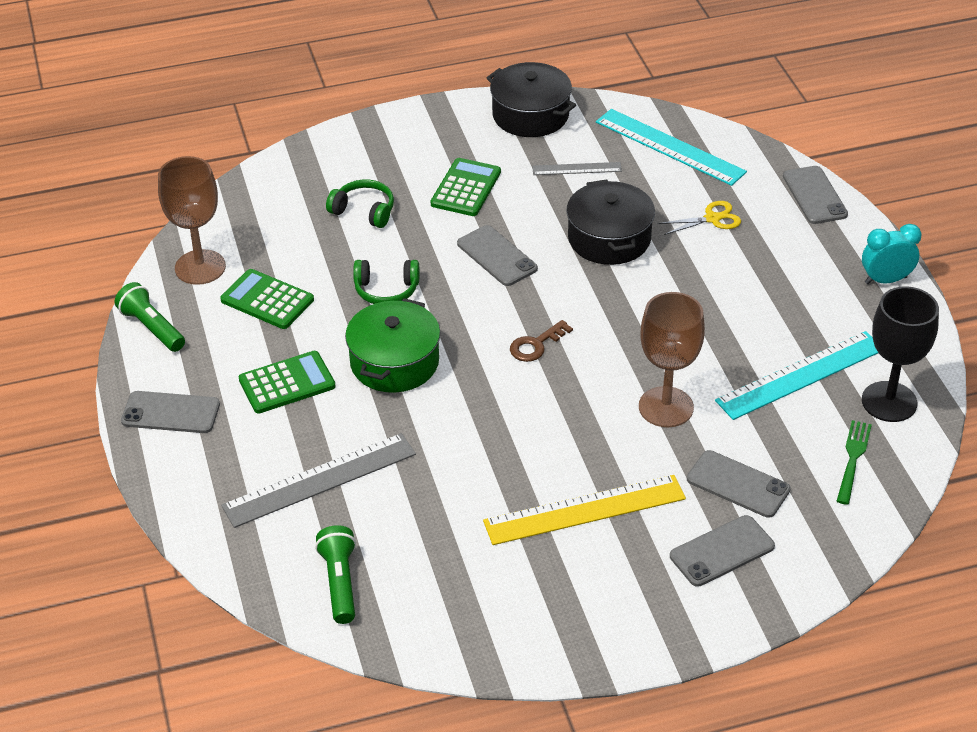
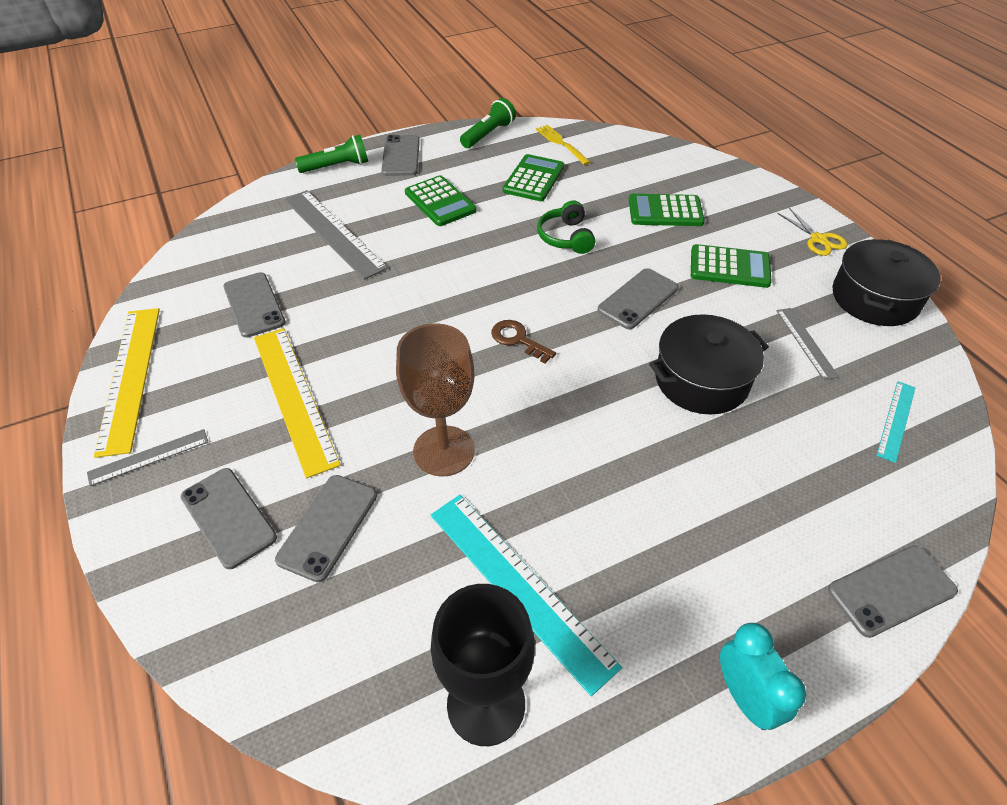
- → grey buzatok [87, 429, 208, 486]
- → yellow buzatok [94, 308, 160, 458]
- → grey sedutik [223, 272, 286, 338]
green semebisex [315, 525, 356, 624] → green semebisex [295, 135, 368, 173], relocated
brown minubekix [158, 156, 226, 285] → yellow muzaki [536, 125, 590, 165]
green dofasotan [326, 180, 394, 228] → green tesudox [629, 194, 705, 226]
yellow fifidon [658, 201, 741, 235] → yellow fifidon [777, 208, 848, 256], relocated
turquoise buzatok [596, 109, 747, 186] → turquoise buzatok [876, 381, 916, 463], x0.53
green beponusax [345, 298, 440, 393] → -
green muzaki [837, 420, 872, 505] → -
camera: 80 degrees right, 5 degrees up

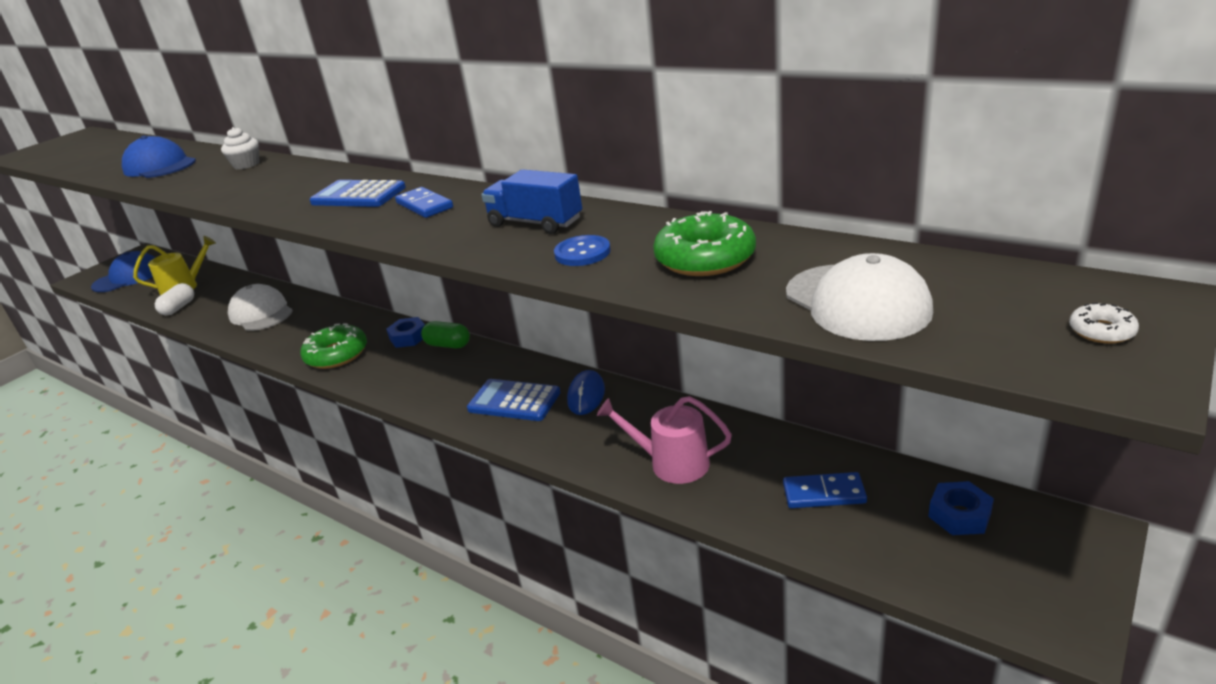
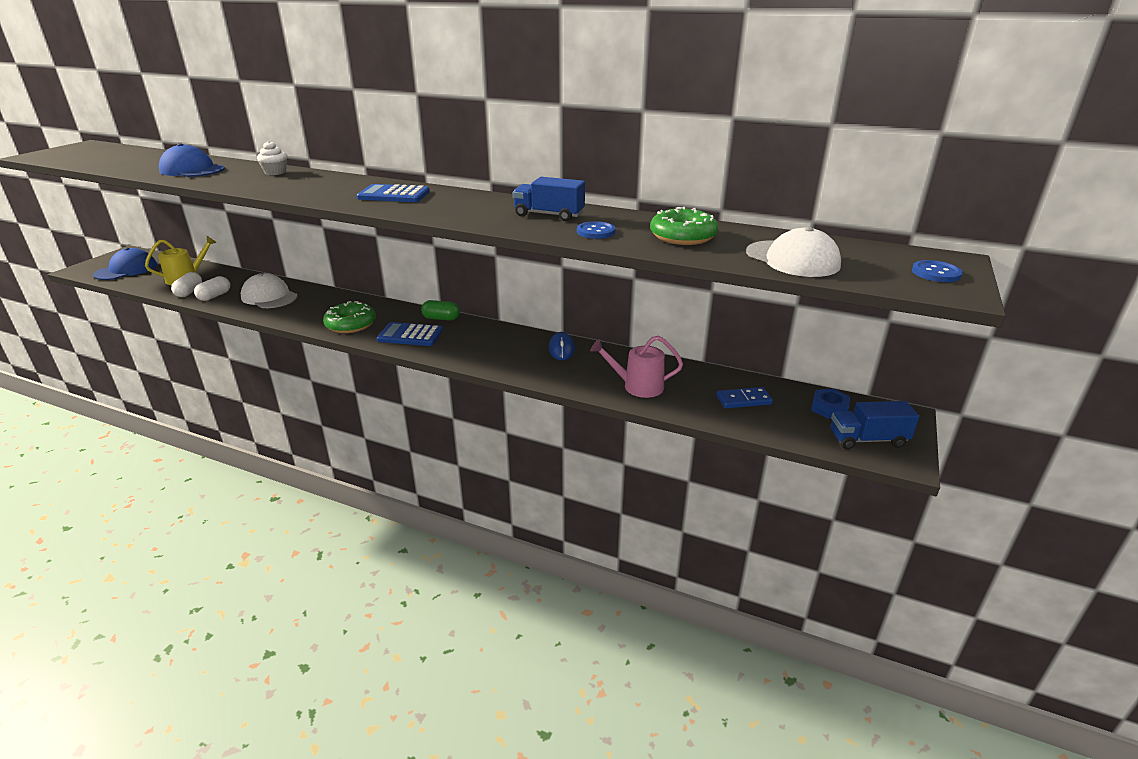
- → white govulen [194, 276, 230, 301]
blue tesudox [467, 379, 561, 421] → blue tesudox [377, 322, 443, 346], relocated
- → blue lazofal [830, 401, 920, 449]
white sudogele [1069, 303, 1139, 344] → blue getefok [912, 260, 963, 282]
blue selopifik [386, 317, 425, 348] → -
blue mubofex [395, 187, 453, 218] → -
camera: 15 degrees left, 0 degrees up

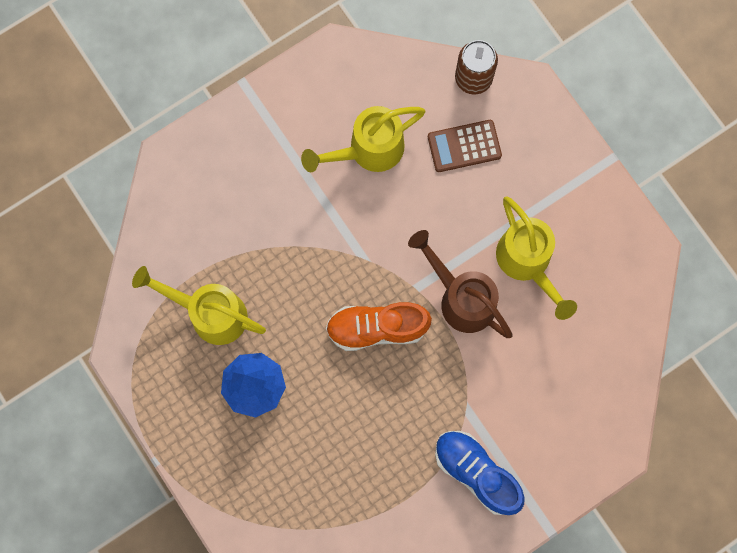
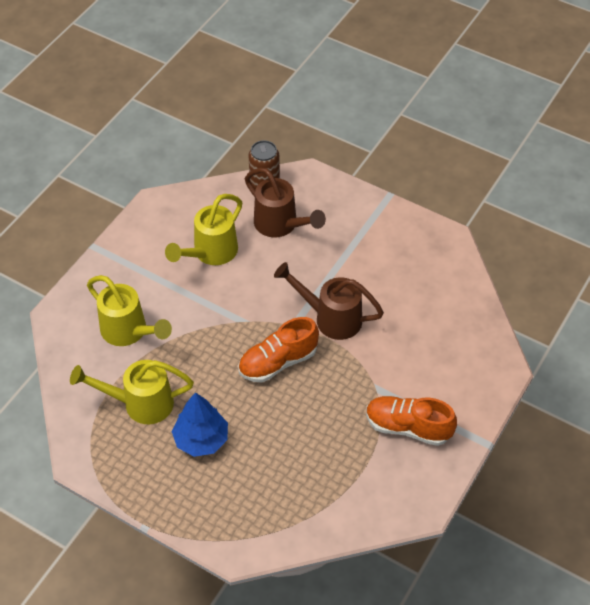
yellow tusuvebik [496, 196, 577, 320] → yellow tusuvebik [87, 275, 172, 346], relocated
brown tesudox [428, 120, 502, 172] → brown tusuvebik [245, 168, 326, 237]
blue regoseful [435, 431, 525, 515] → orange regoseful [366, 396, 457, 446]
camera: 25 degrees left, 25 degrees down

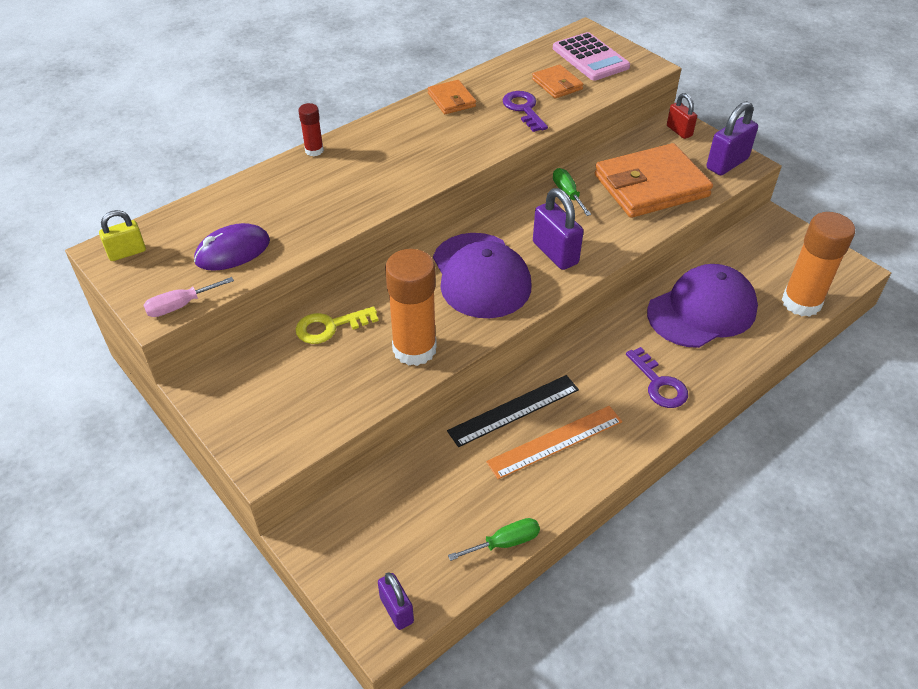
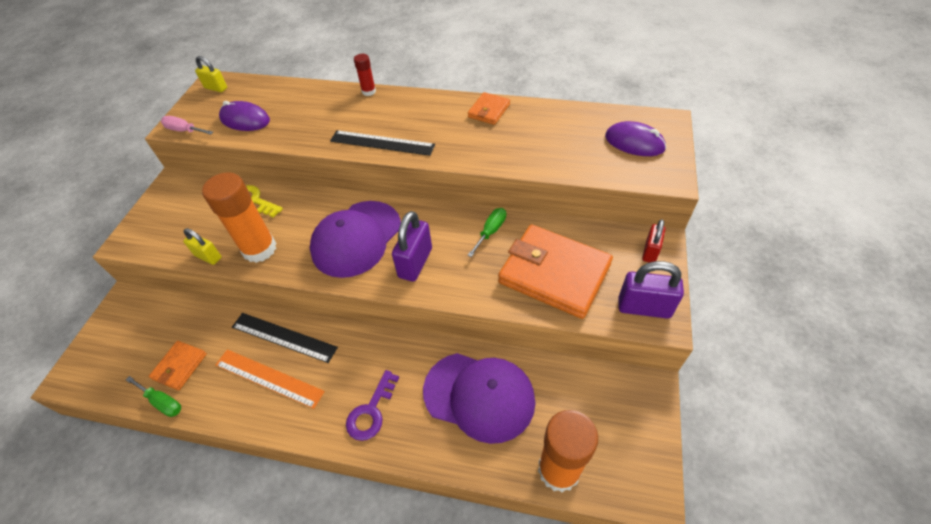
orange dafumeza [532, 64, 584, 98] → orange dafumeza [149, 341, 207, 390], relocated
- → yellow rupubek [183, 228, 221, 265]
- → black buzatok [330, 130, 435, 156]
pink tesudox [553, 32, 630, 81] → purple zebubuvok [605, 121, 666, 156]
purple rupubek [378, 573, 414, 630] → -
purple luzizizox [503, 91, 548, 132] → -
camera: 55 degrees right, 5 degrees up

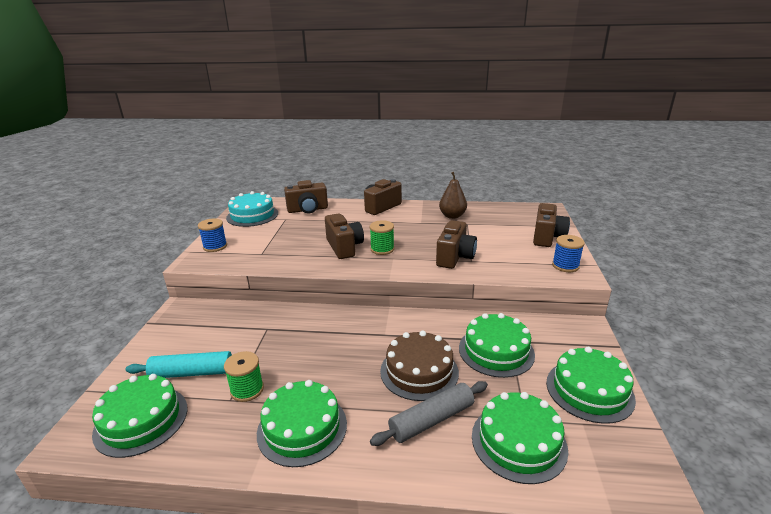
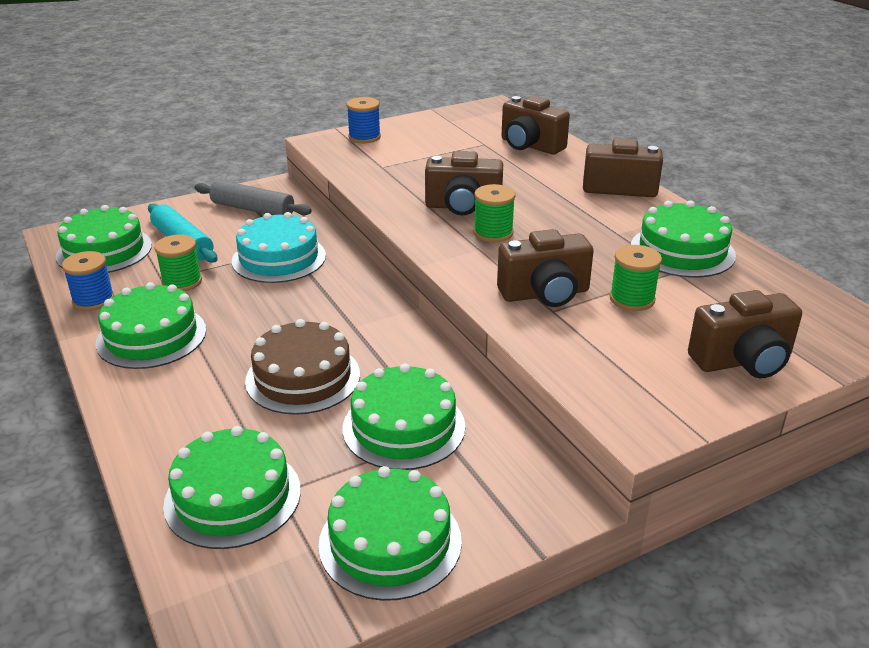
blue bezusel [552, 235, 585, 272] → blue bezusel [62, 251, 115, 311], relocated
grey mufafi [370, 381, 488, 446] → grey mufafi [194, 180, 312, 215], relocated
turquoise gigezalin [226, 191, 278, 227] → turquoise gigezalin [232, 212, 326, 283], relocated
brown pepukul [325, 213, 364, 259] → brown pepukul [425, 151, 503, 215], 60 degrees clockwise
- → green bezusel [610, 245, 662, 311]
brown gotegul [439, 172, 467, 219] → green gigezalin [631, 201, 736, 278]
camera: 55 degrees right, 5 degrees up

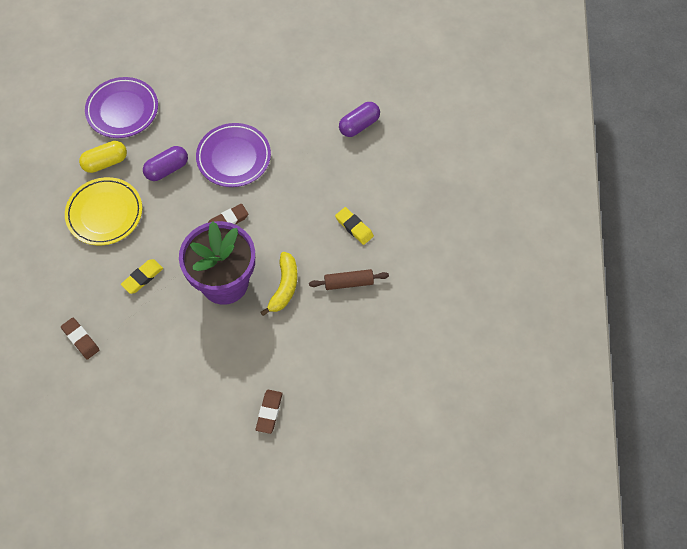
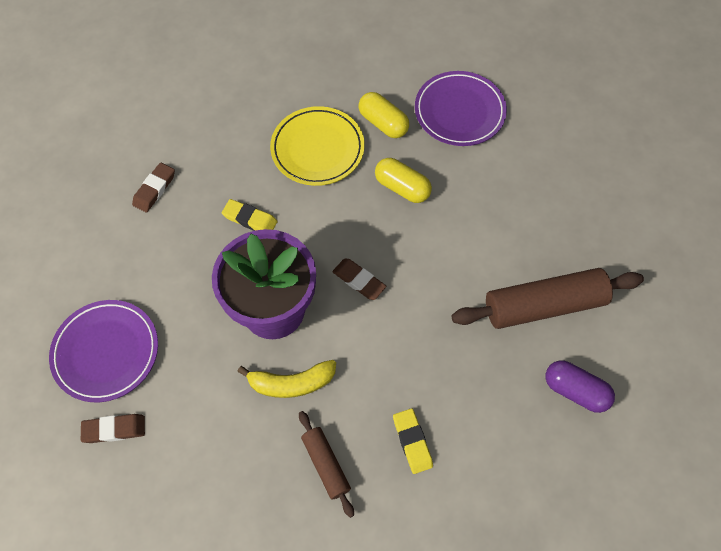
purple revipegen [196, 123, 271, 187] → purple revipegen [49, 300, 158, 402], relocated
purple govulen [143, 146, 188, 181] → yellow govulen [375, 158, 432, 203]
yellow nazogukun [335, 207, 374, 245] → yellow nazogukun [393, 408, 433, 474], 45 degrees counterclockwise
- → brown mufafi [451, 268, 644, 329]
camera: 70 degrees right, 0 degrees up

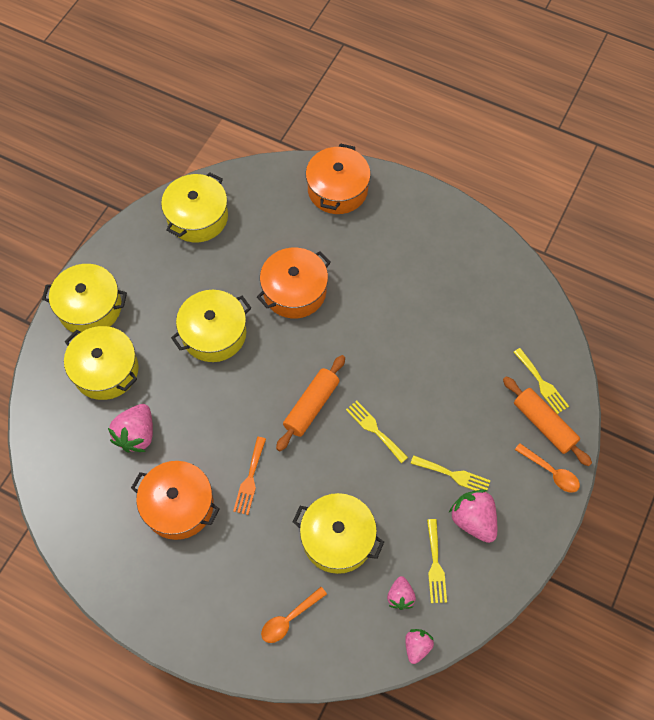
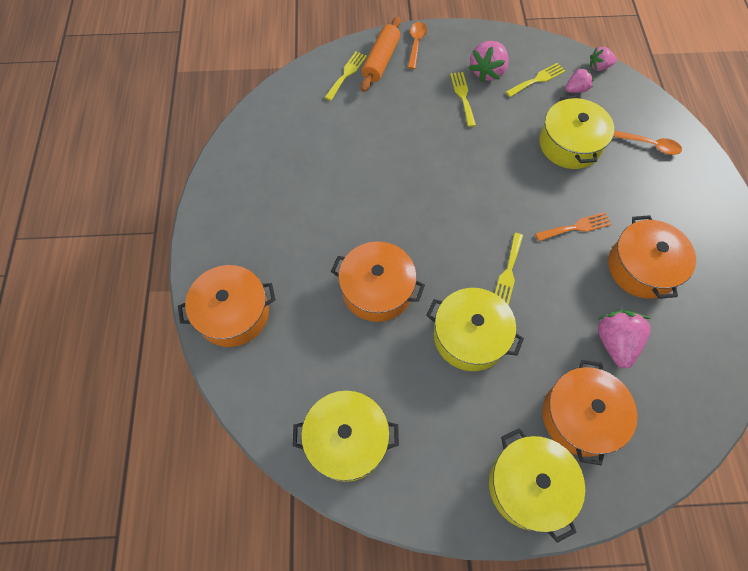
yellow muzaki [346, 401, 408, 463] → yellow muzaki [495, 233, 523, 305], relocated
yellow beponusax [64, 326, 139, 400] → orange beponusax [542, 360, 638, 466]
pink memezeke [108, 404, 153, 452] → pink memezeke [598, 310, 651, 369], 75 degrees counterclockwise
orange mufafi [276, 355, 345, 451] → -
camera: 120 degrees left, 0 degrees up

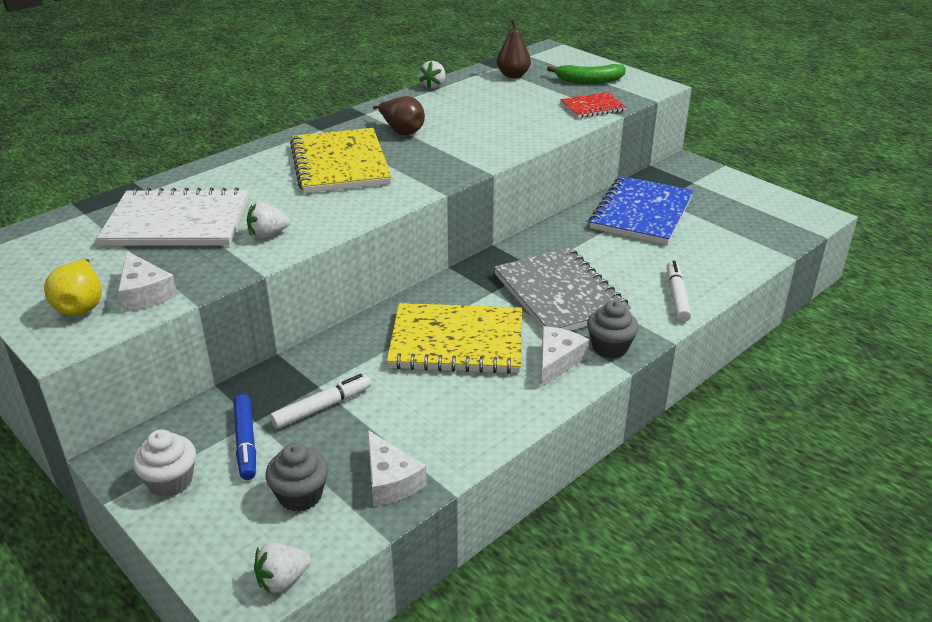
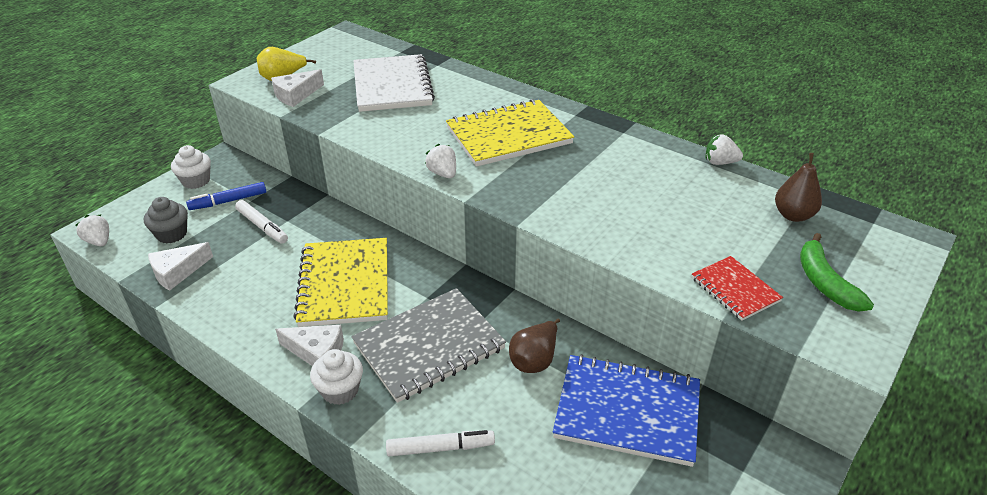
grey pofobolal [587, 301, 639, 358] → white pofobolal [310, 349, 363, 405]
white memezeke [247, 202, 290, 238] → white memezeke [425, 144, 456, 178], relocated
brown gotegul [373, 96, 425, 135] → brown gotegul [509, 318, 560, 373], relocated
camera: 80 degrees right, 5 degrees up

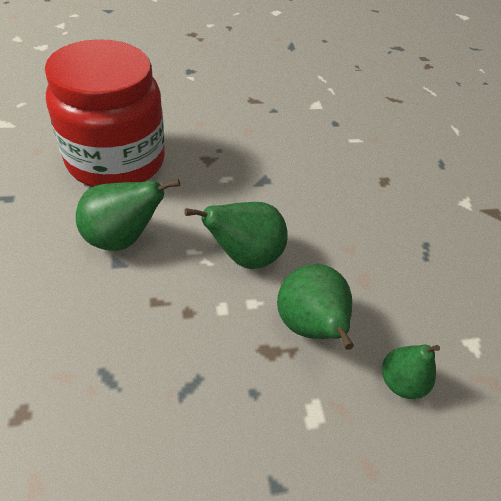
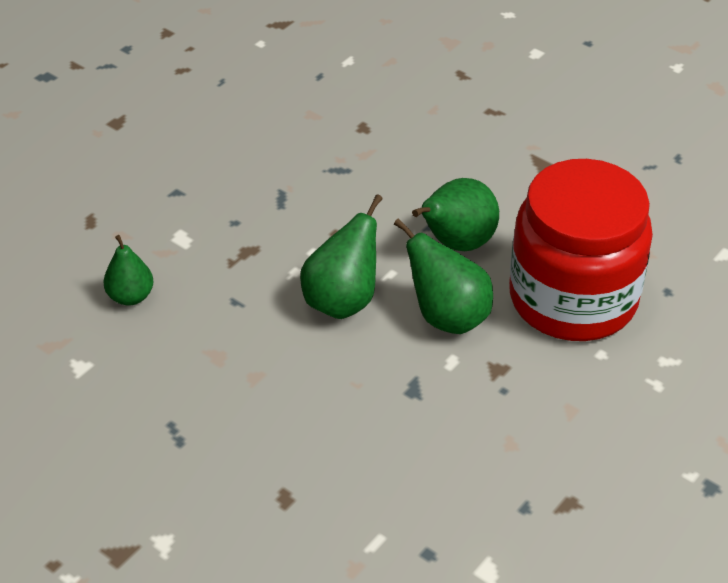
green gotegul [277, 264, 354, 350] → green gotegul [394, 218, 493, 334], relocated
camera: 145 degrees right, 5 degrees down

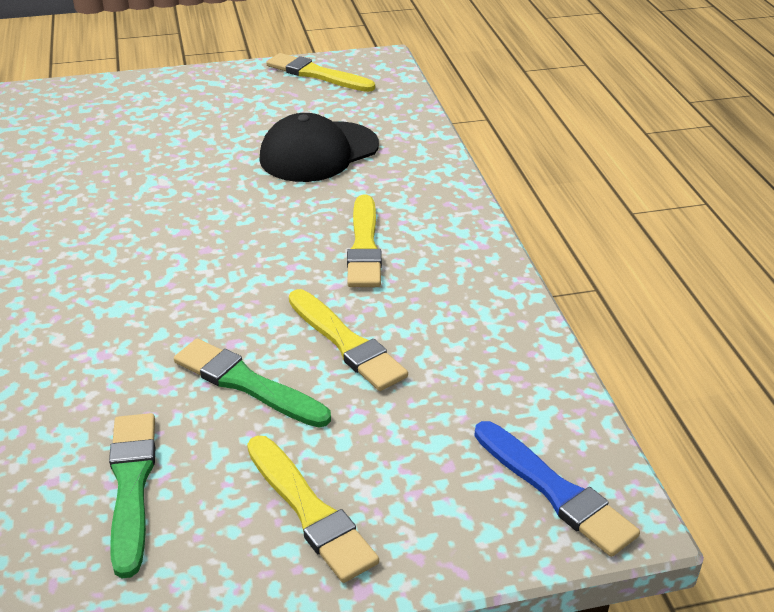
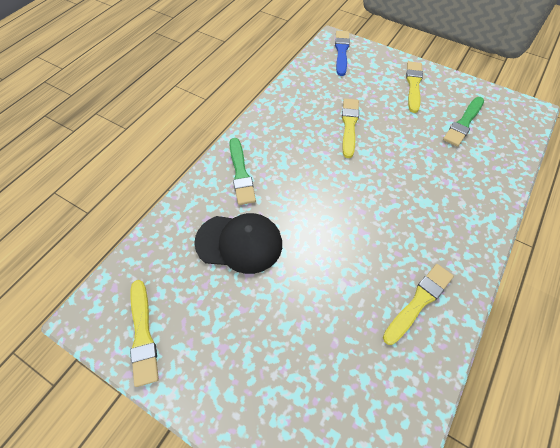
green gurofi [174, 338, 331, 427] → green gurofi [229, 138, 256, 205], relocated
yellow gurofi [347, 195, 382, 287] → yellow gurofi [383, 264, 454, 345], relocated
camera: 135 degrees left, 20 degrees up

